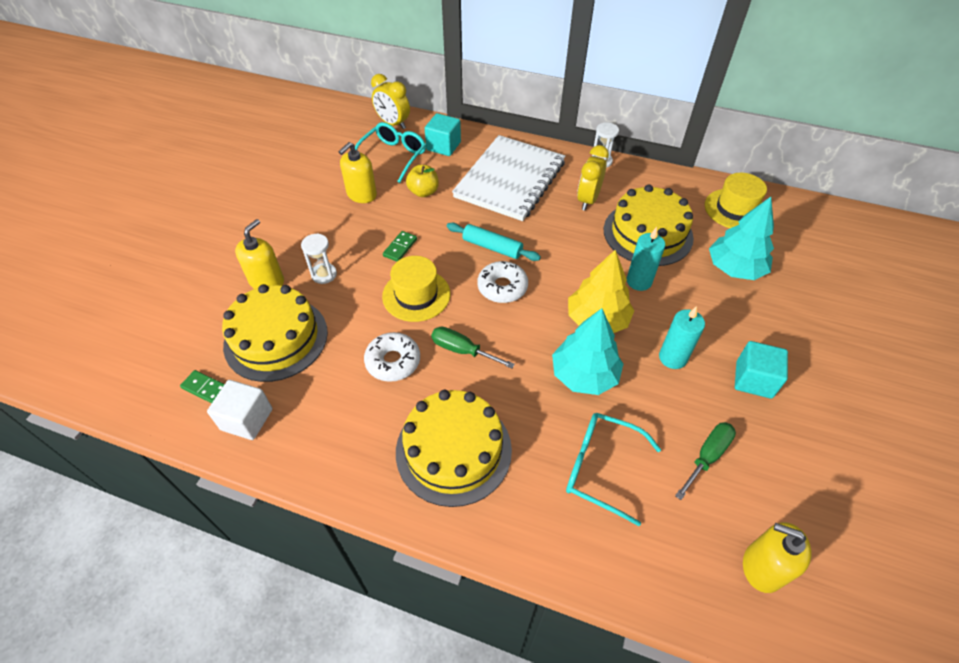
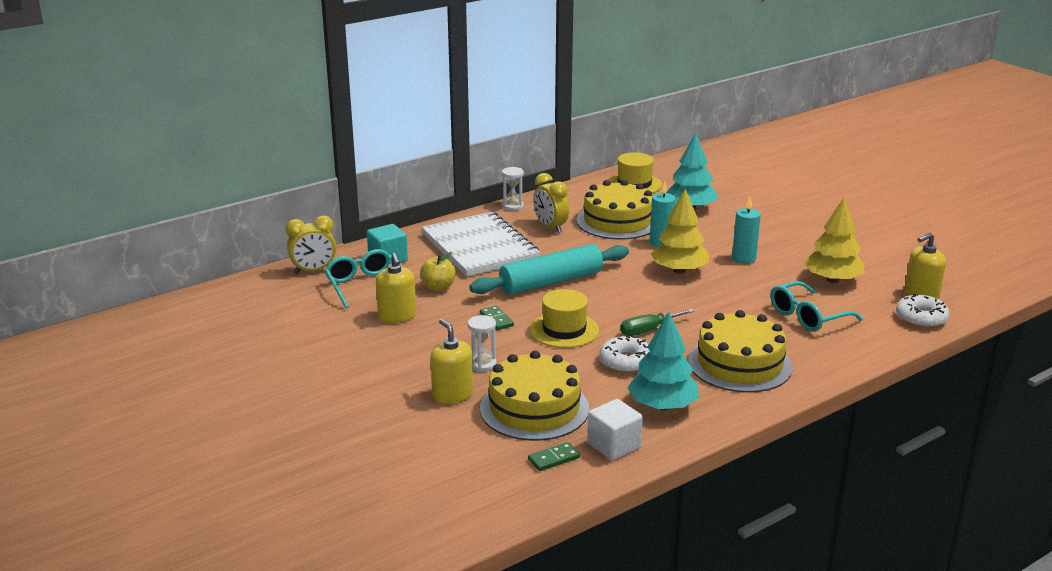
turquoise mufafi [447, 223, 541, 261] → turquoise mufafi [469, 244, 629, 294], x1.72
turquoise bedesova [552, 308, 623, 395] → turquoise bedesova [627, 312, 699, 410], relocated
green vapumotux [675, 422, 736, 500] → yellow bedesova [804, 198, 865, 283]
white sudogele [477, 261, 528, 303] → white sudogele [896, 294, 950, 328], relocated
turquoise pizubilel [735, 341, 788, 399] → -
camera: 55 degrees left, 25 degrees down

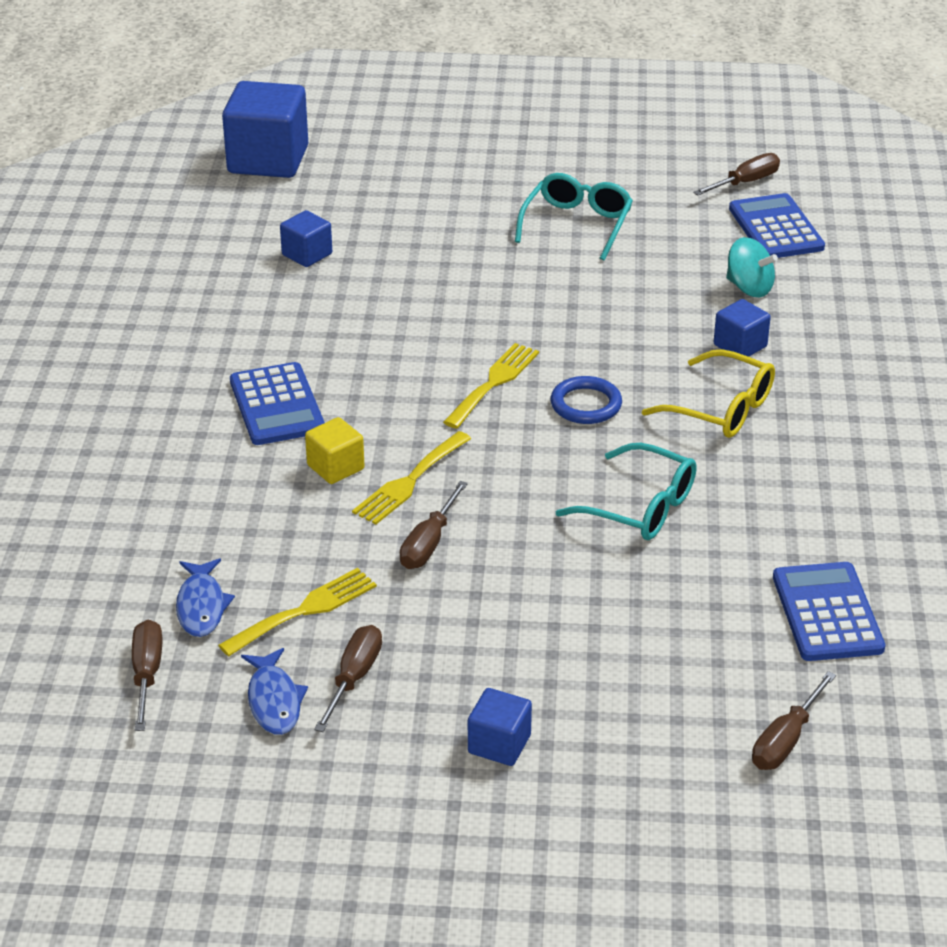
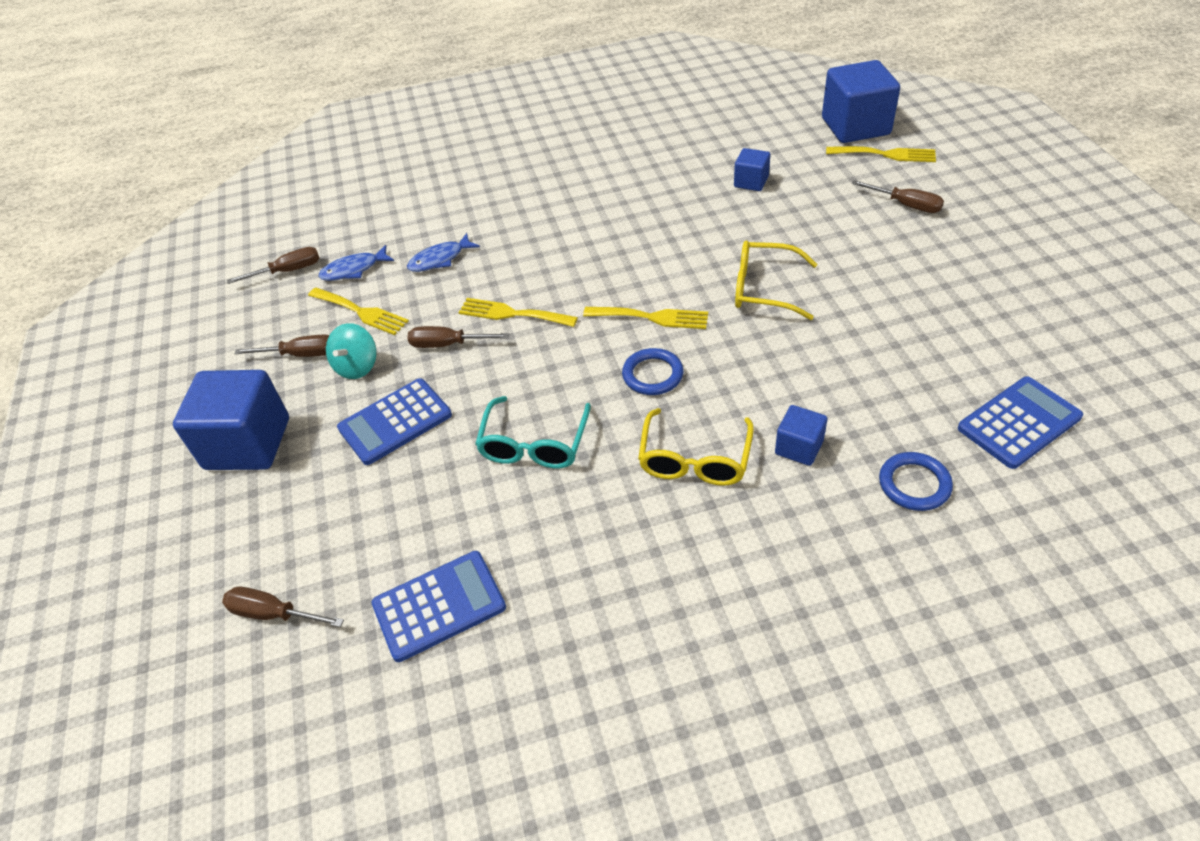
blue pizubilel [468, 688, 532, 766] → blue pizubilel [173, 370, 289, 470], x1.98
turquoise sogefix [726, 237, 778, 297] → turquoise sogefix [326, 323, 377, 379], relocated
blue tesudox [230, 362, 325, 445] → blue tesudox [337, 378, 452, 465], relocated
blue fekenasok [241, 648, 308, 735] → blue fekenasok [407, 233, 480, 272], relocated
- → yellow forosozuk [735, 240, 817, 320]
- → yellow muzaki [826, 146, 936, 162]
brown vapumotux [693, 153, 780, 196] → brown vapumotux [852, 180, 944, 213], relocated
- → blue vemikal [879, 452, 953, 511]
yellow pizubilel [305, 417, 364, 484] → -
turquoise forosozuk [515, 173, 633, 260] → -
camera: 75 degrees right, 10 degrees up

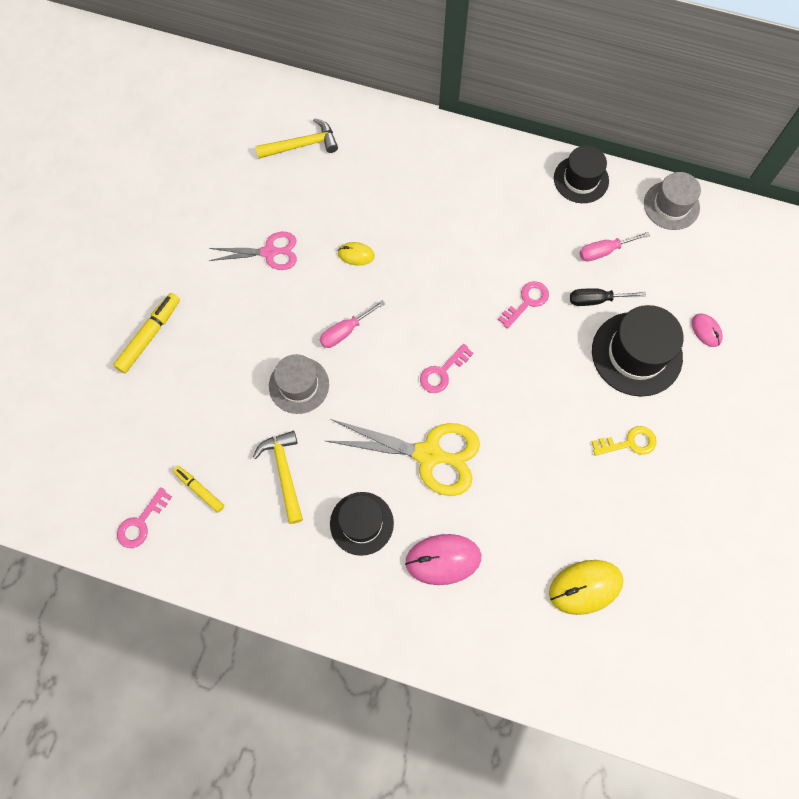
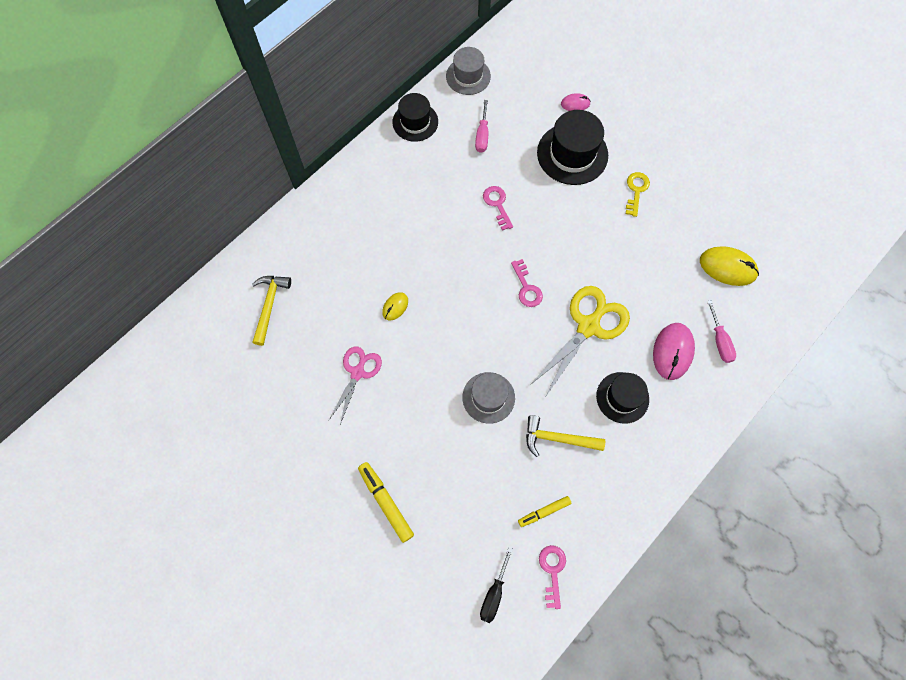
black vapumotux [570, 288, 646, 306] → black vapumotux [480, 547, 513, 623], relocated
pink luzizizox [117, 487, 172, 548] → pink luzizizox [539, 545, 566, 609], 150 degrees counterclockwise
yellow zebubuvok [549, 560, 624, 615] → yellow zebubuvok [700, 246, 759, 286], 75 degrees counterclockwise
pink vapumotux [320, 300, 385, 348] → pink vapumotux [707, 300, 736, 363], relocated
camera: 65 degrees left, 0 degrees up

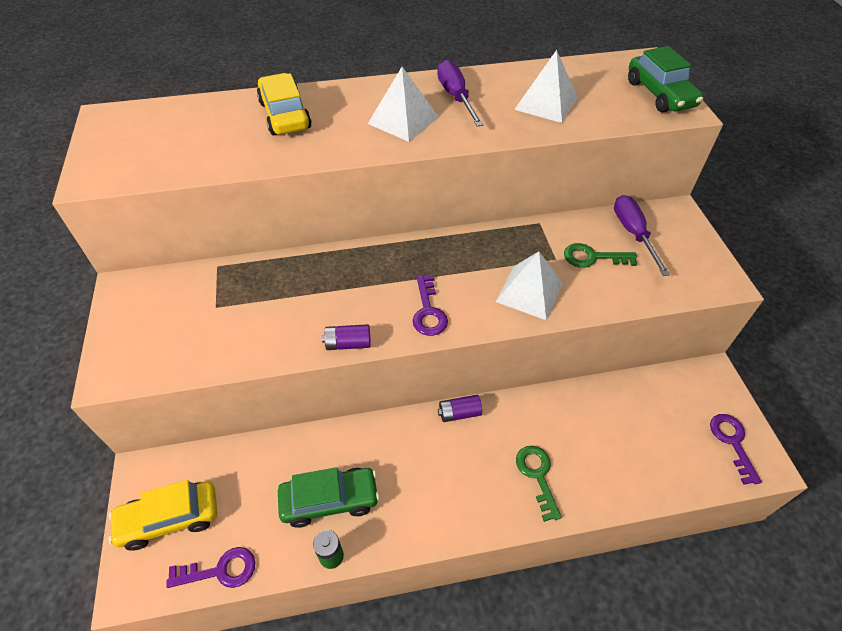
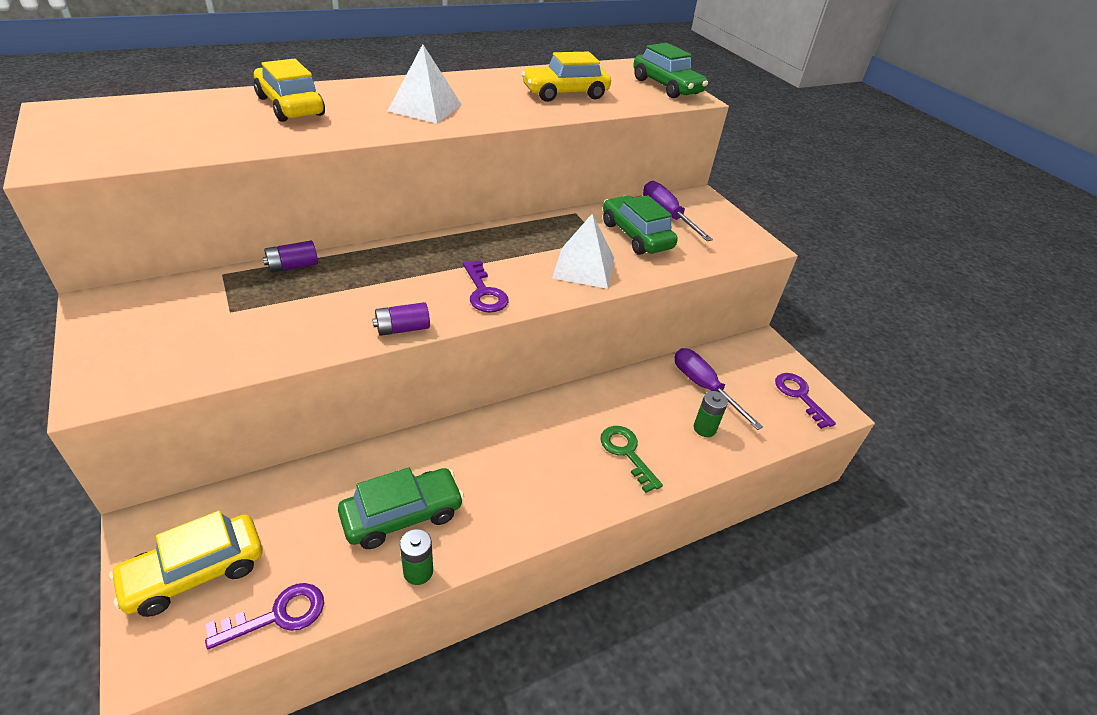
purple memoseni [438, 395, 482, 422] → purple memoseni [263, 241, 318, 273], relocated
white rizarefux [514, 50, 578, 123] → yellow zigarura [521, 52, 611, 102]
green luzizizox [564, 243, 637, 268] → green zigarura [603, 195, 678, 255]
purple vapumotux [437, 60, 484, 126] → purple vapumotux [674, 348, 763, 430], relocated
- → green memoseni [694, 391, 728, 437]
camera: 20 degrees left, 10 degrees down

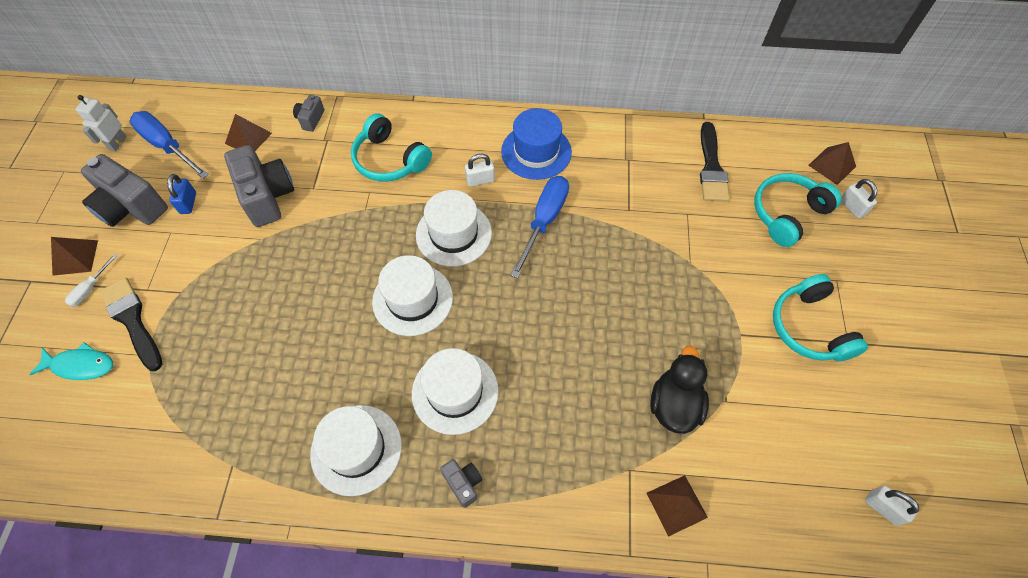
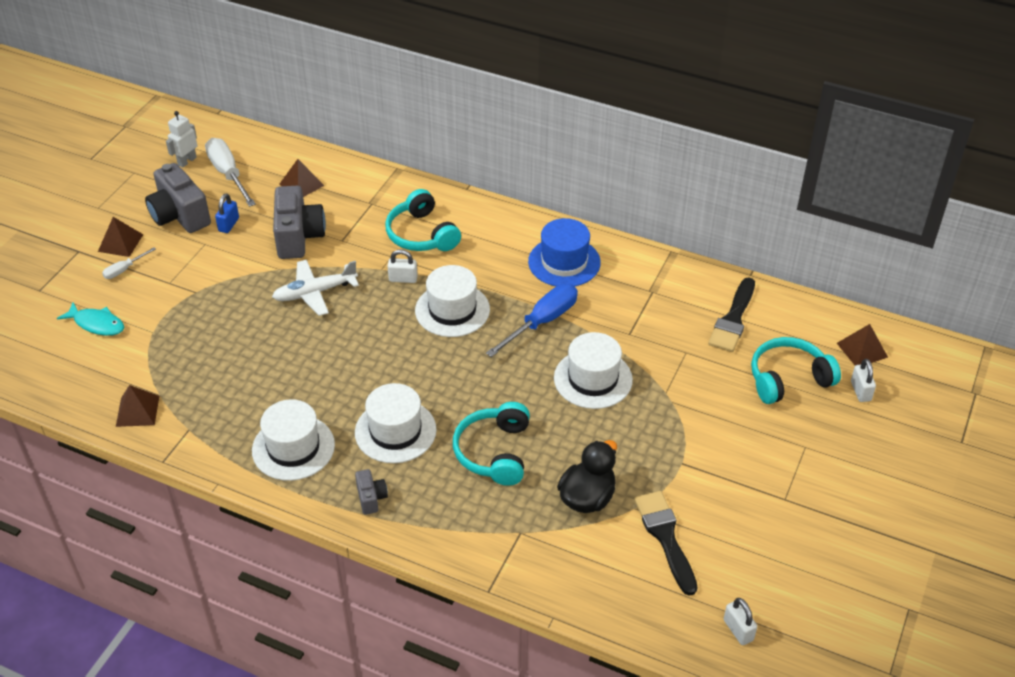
brown rizarefux [646, 475, 708, 537] → brown rizarefux [116, 385, 159, 427], relocated
blue vapumotux [130, 111, 209, 179] → white vapumotux [205, 138, 256, 207]
- → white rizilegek [272, 260, 359, 316]
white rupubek [465, 154, 495, 187] → white rupubek [388, 249, 418, 283], relocated
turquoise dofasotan [773, 274, 868, 361] → turquoise dofasotan [453, 402, 530, 486], relocated
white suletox [372, 255, 453, 336] → white suletox [554, 332, 633, 409], relocated
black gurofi [100, 277, 162, 371] → black gurofi [634, 491, 697, 596], relocated
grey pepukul [293, 95, 324, 132] → -
camera: 20 degrees right, 15 degrees down

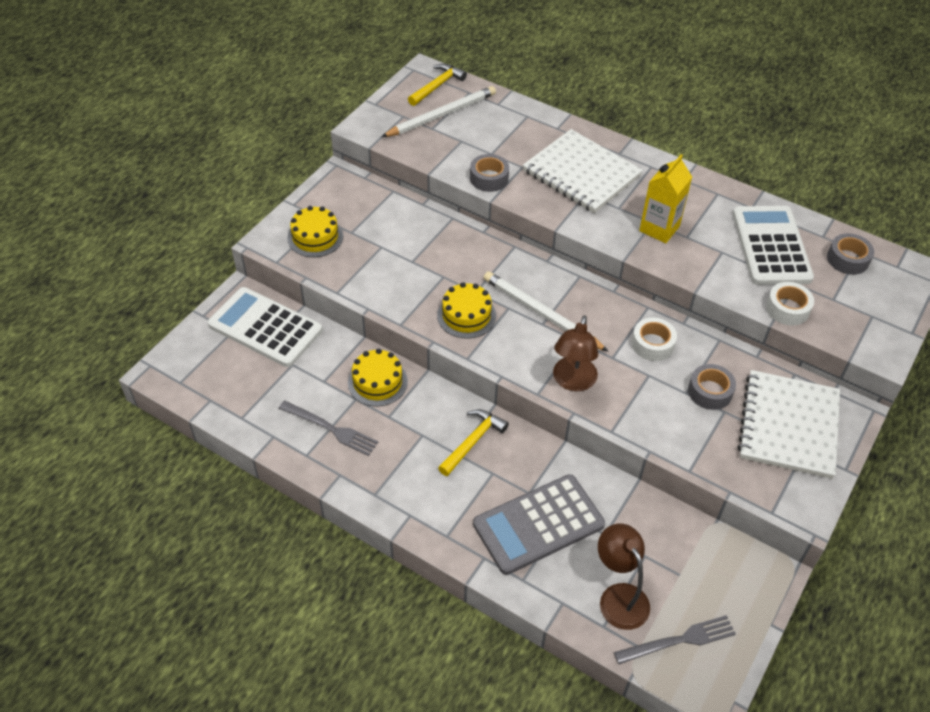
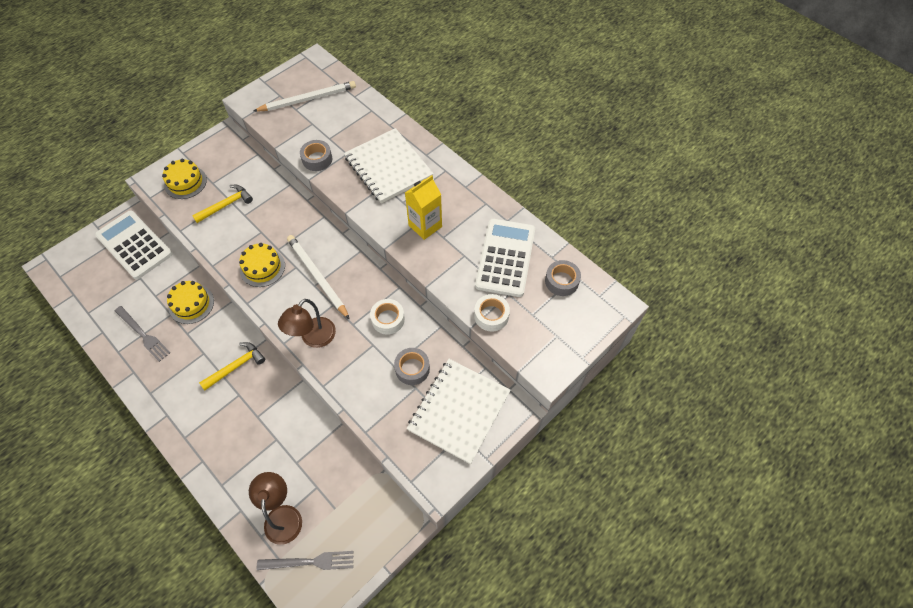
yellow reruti [408, 64, 467, 106] → yellow reruti [192, 185, 253, 223], relocated
grey tesudox [473, 474, 605, 575] → -
camera: 15 degrees right, 10 degrees up

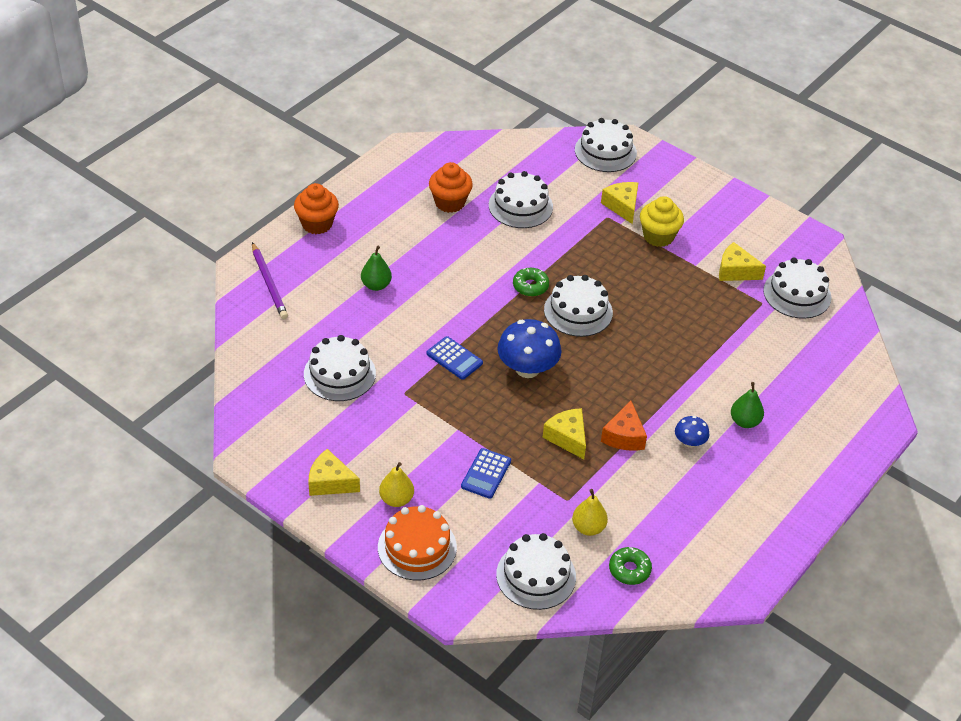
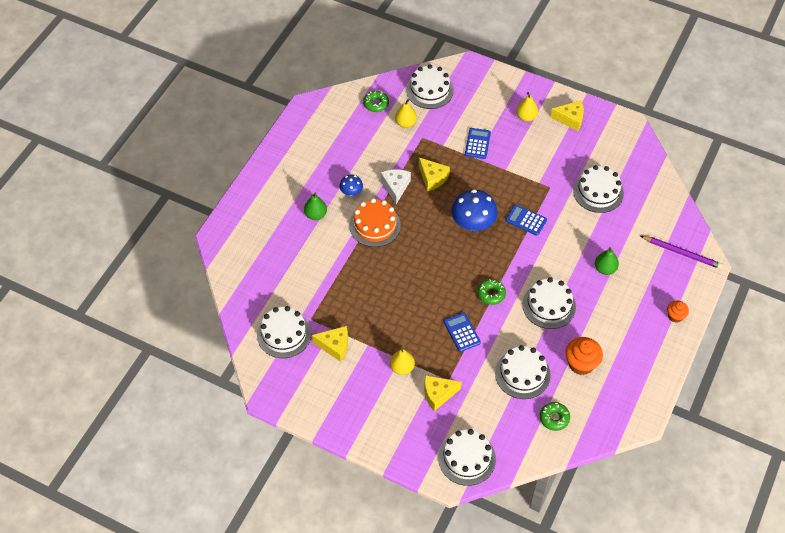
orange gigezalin [378, 505, 457, 580] → orange gigezalin [349, 198, 401, 247], relocated
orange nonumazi [601, 400, 647, 451] → white nonumazi [381, 169, 411, 204]
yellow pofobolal [640, 196, 684, 247] → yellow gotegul [390, 345, 415, 375]
yellow nonumazi [601, 182, 638, 224] → yellow nonumazi [424, 375, 462, 411], 105 degrees clockwise
- → blue tesudox [444, 312, 481, 352]
white gigezalin [544, 275, 613, 337] → white gigezalin [522, 277, 576, 329], relocated
- → green sudogele [540, 402, 570, 431]
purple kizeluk [252, 242, 288, 319] → purple kizeluk [641, 236, 723, 269], 150 degrees clockwise
orange pofobolal [294, 183, 339, 234] → orange pofobolal [667, 300, 689, 323], x0.60
camera: 170 degrees right, 10 degrees up

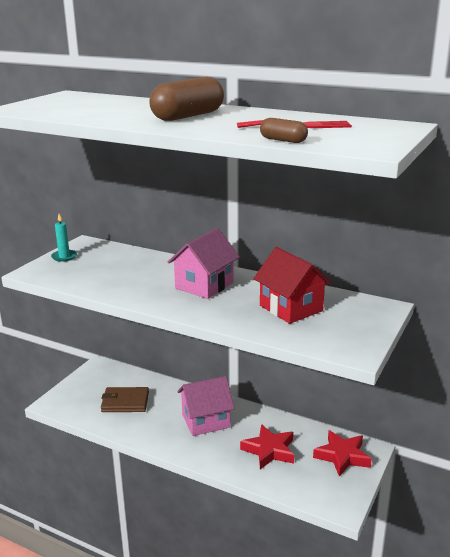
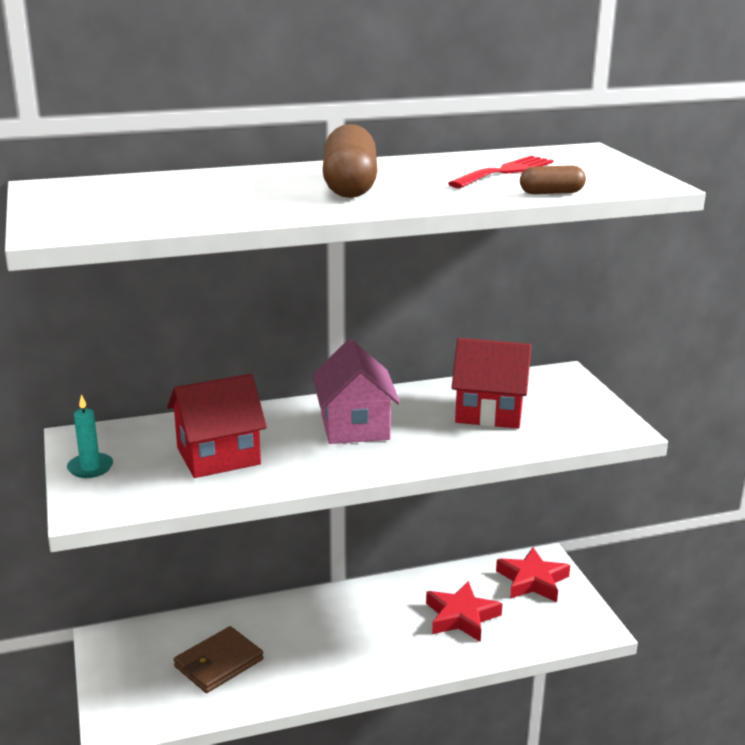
- → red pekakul [167, 374, 267, 478]
pink pekakul [177, 376, 234, 436] → -
camera: 45 degrees left, 0 degrees up

